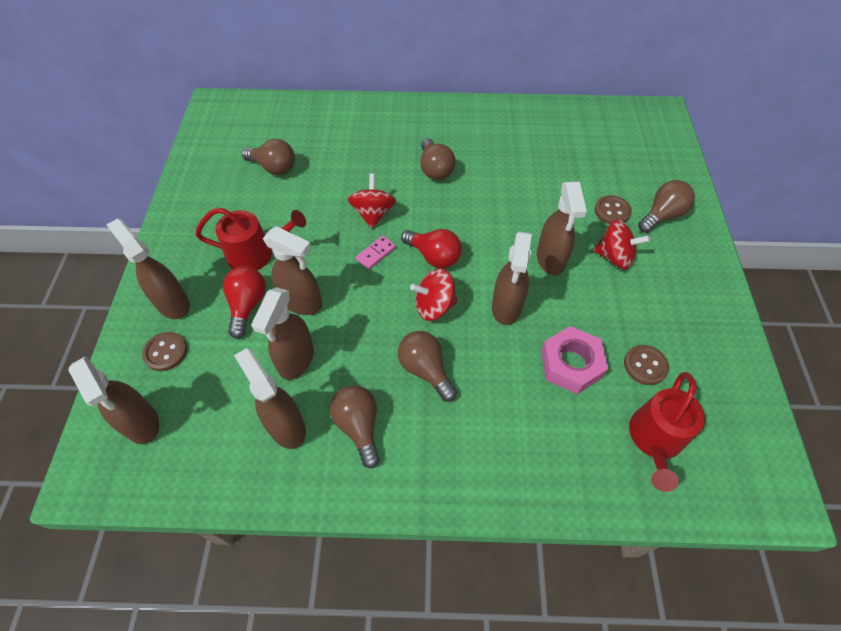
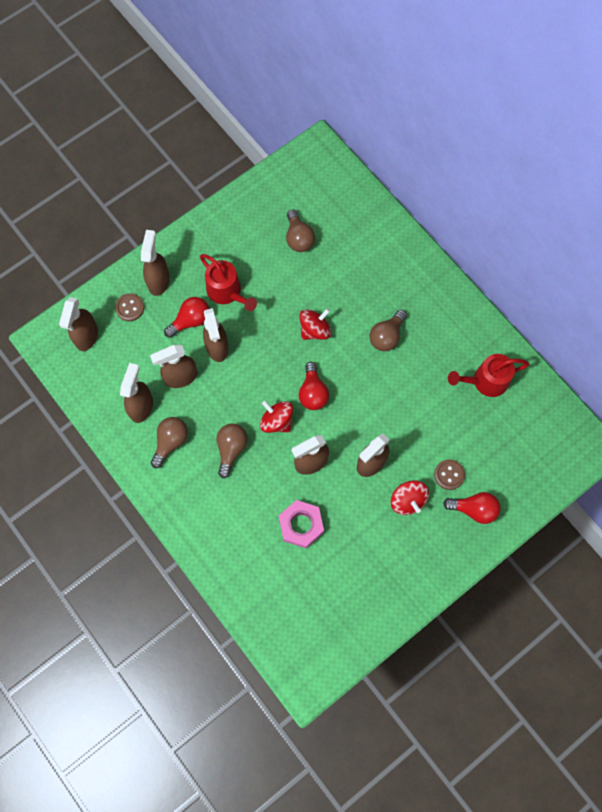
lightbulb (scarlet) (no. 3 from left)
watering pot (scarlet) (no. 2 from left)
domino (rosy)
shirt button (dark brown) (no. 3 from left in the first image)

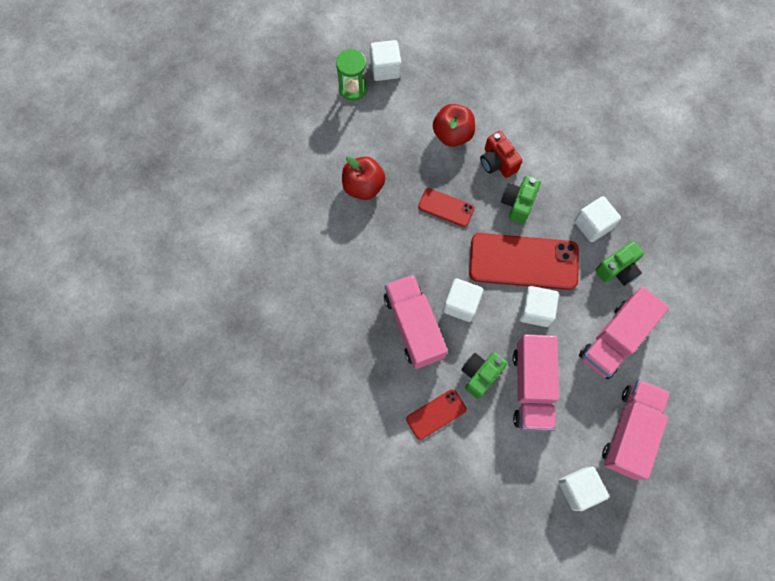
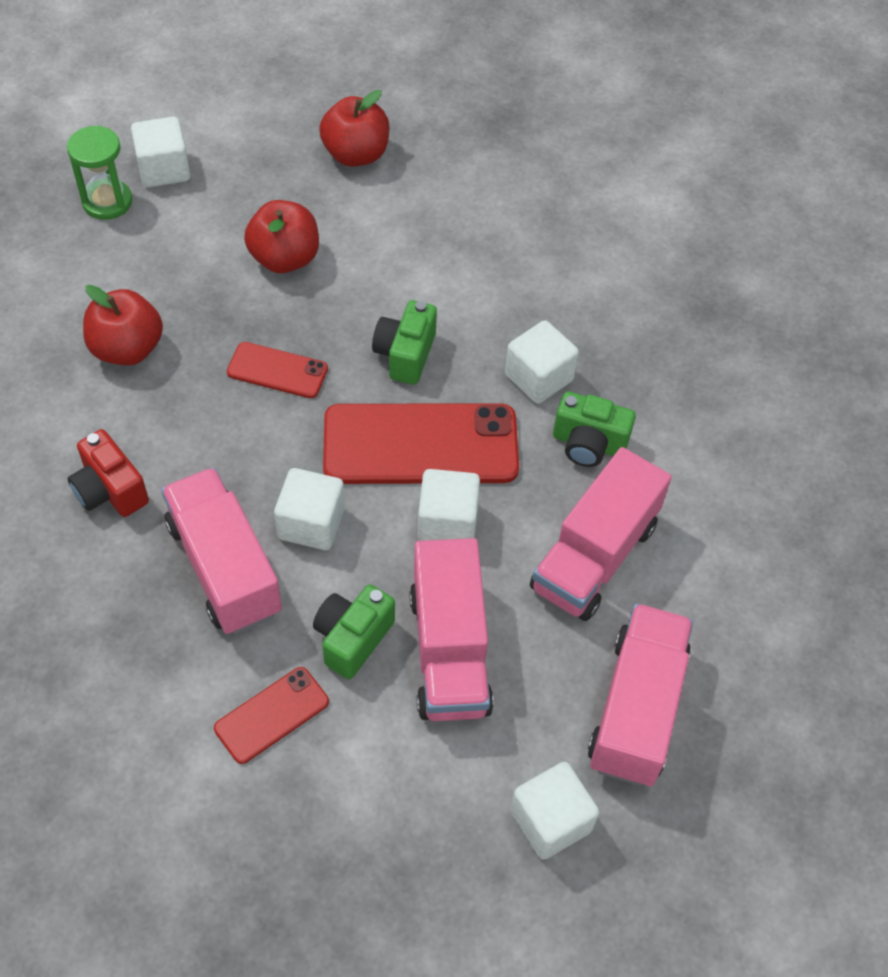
camera (scarlet)
toy apple (scarlet) (no. 3 from left)
camera (emerald) (no. 3 from left)

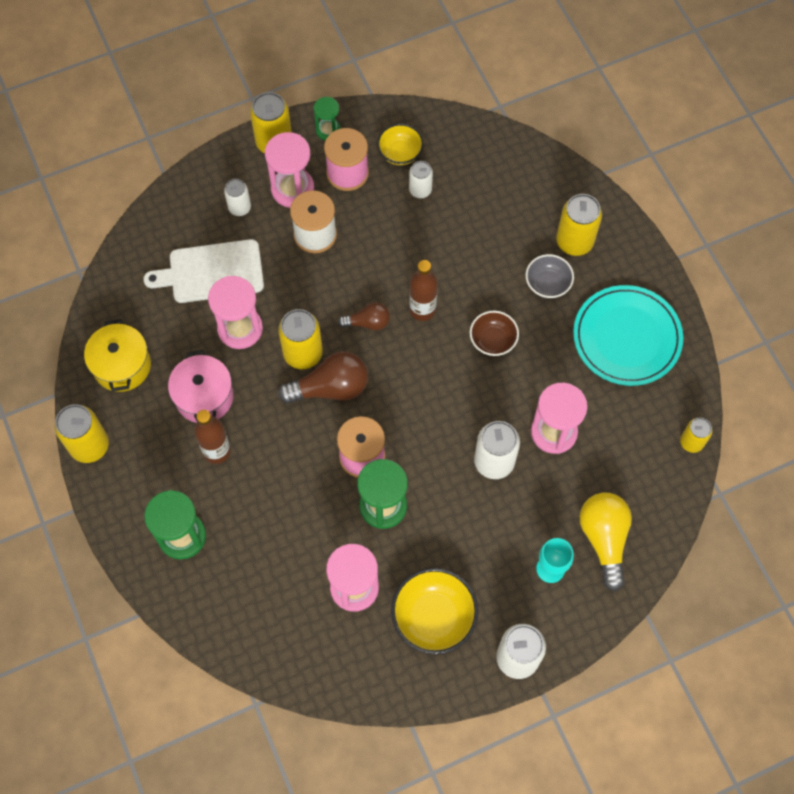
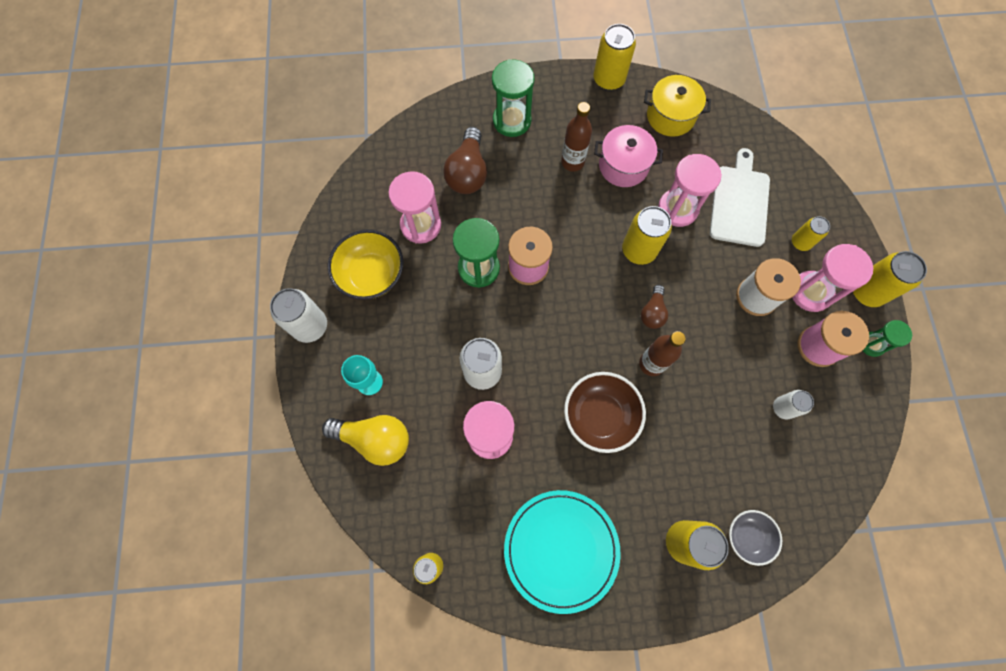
lightbulb (dark brown) (no. 1 from left)
bowl (dark brown)
bowl (ash-grey)
soda can (yellow) (no. 5 from left)
bowl (yellow) (no. 1 from left in the first image)

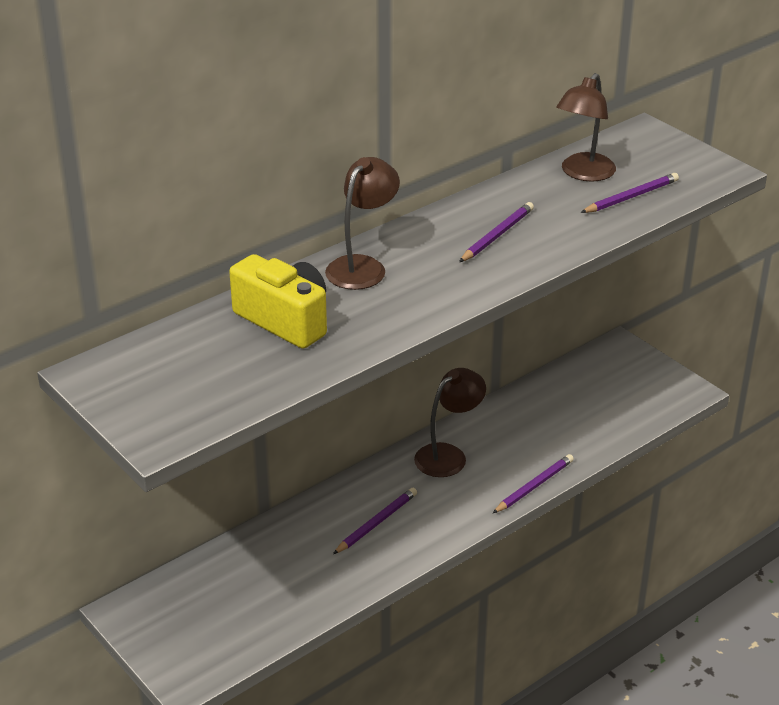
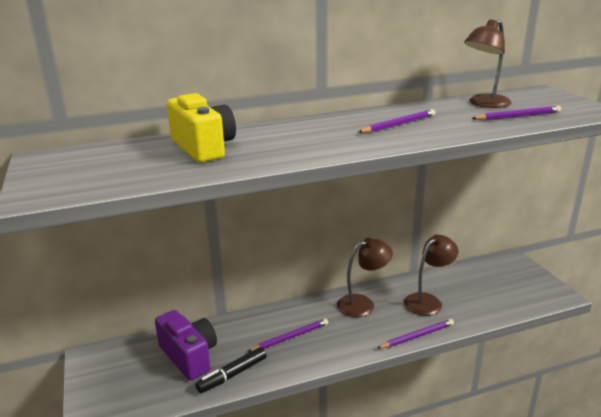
camera (violet)
felt pen (ebony)
lamp (dark brown) (no. 2 from left)

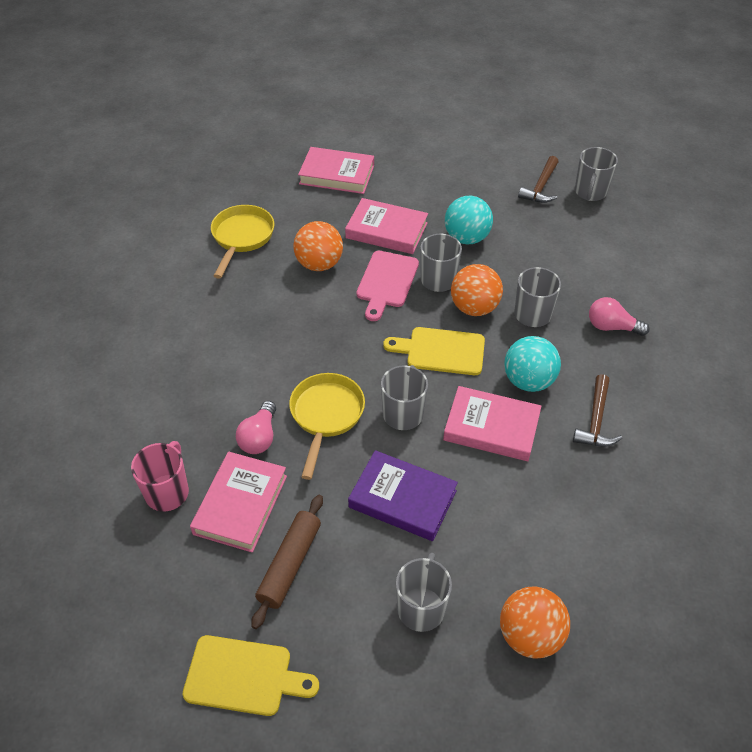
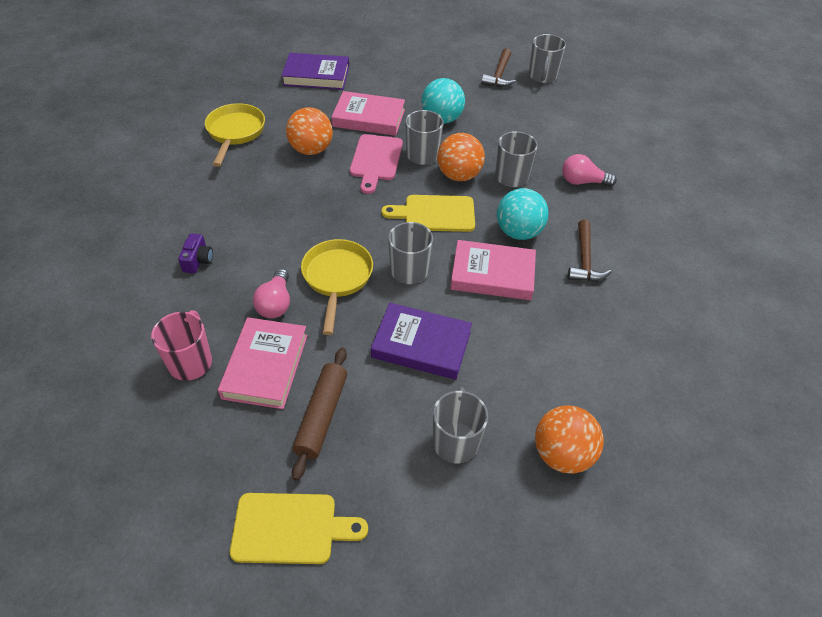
camera (violet)
hardback (violet) (no. 1 from left)

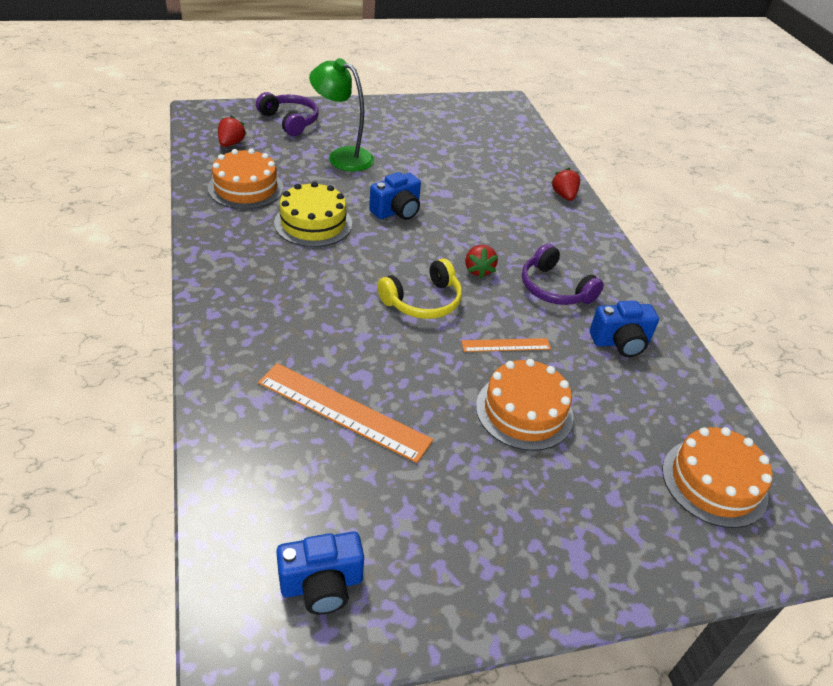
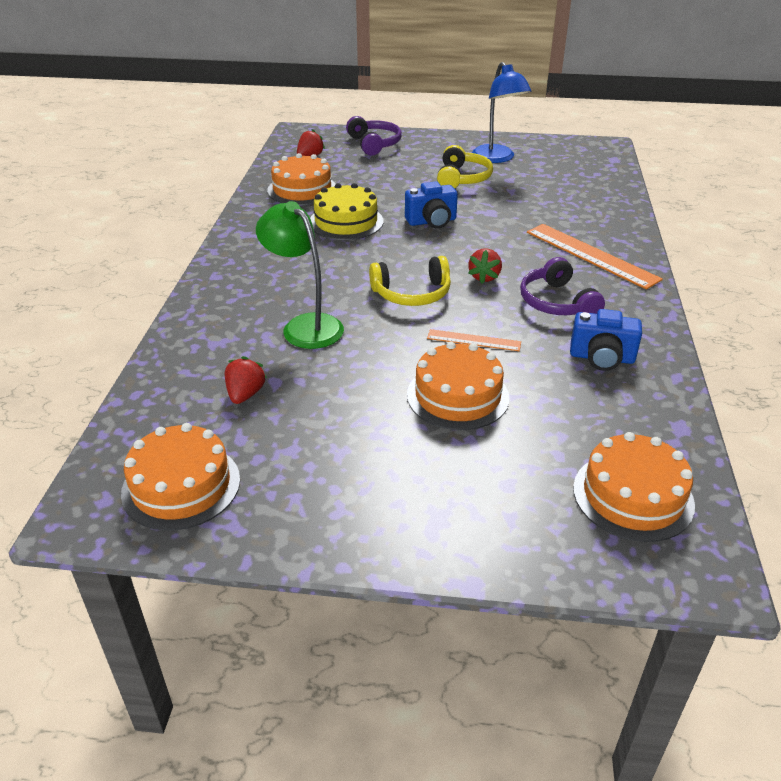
layer cake (orange-coloured) (no. 1 from left)
strawberry (scarlet) (no. 1 from left)
lamp (emerald)
headphones (yellow) (no. 2 from left)
lamp (royal blue)
measuring stick (orange-coloured) (no. 2 from left)

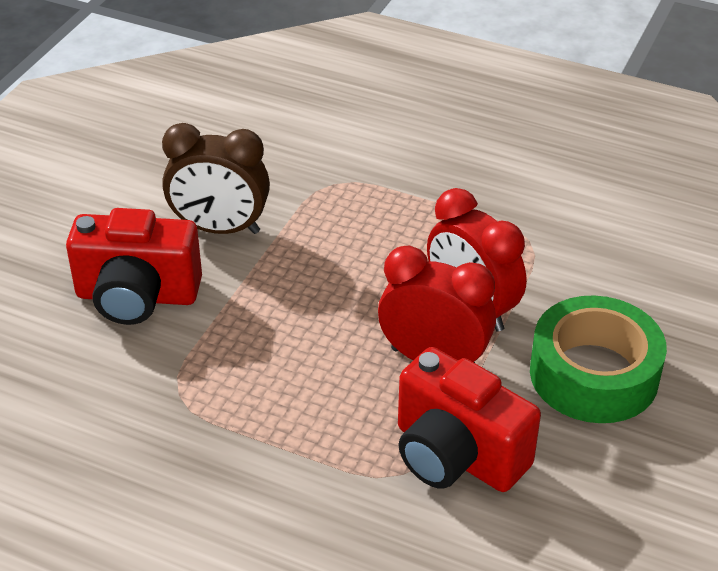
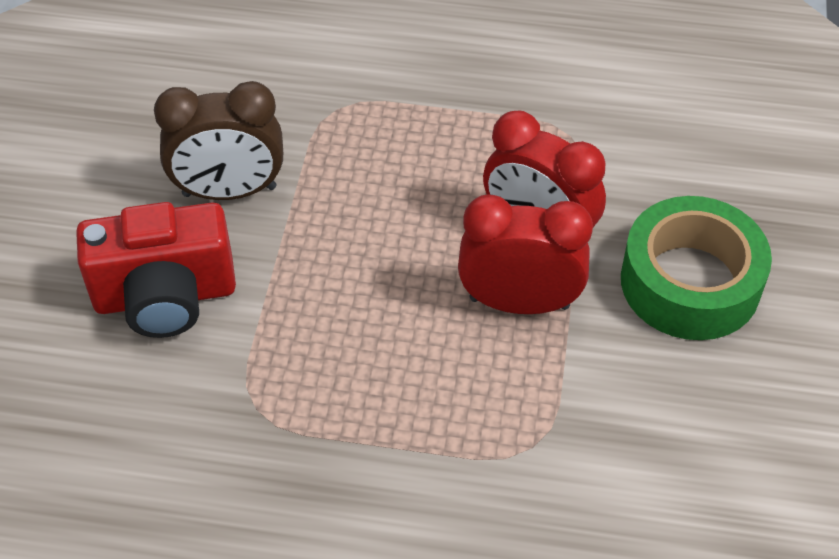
camera (scarlet) (no. 2 from left in the first image)

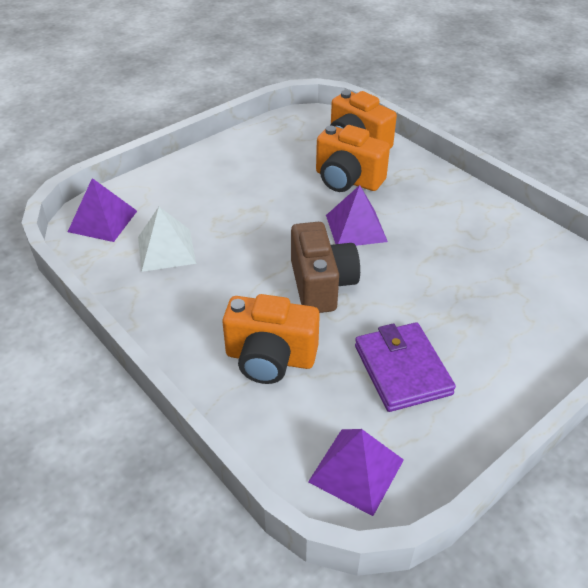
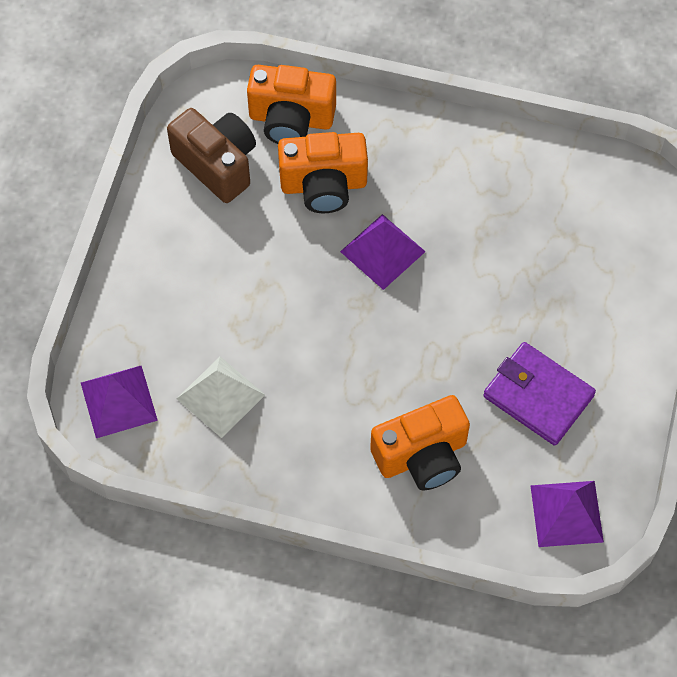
camera (dark brown)

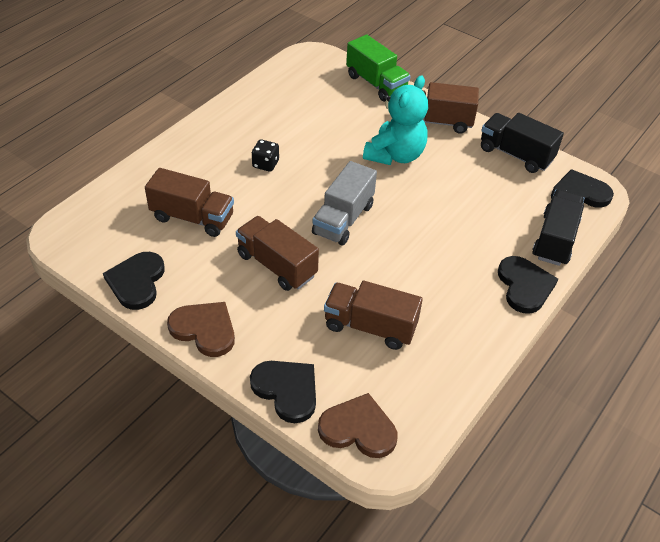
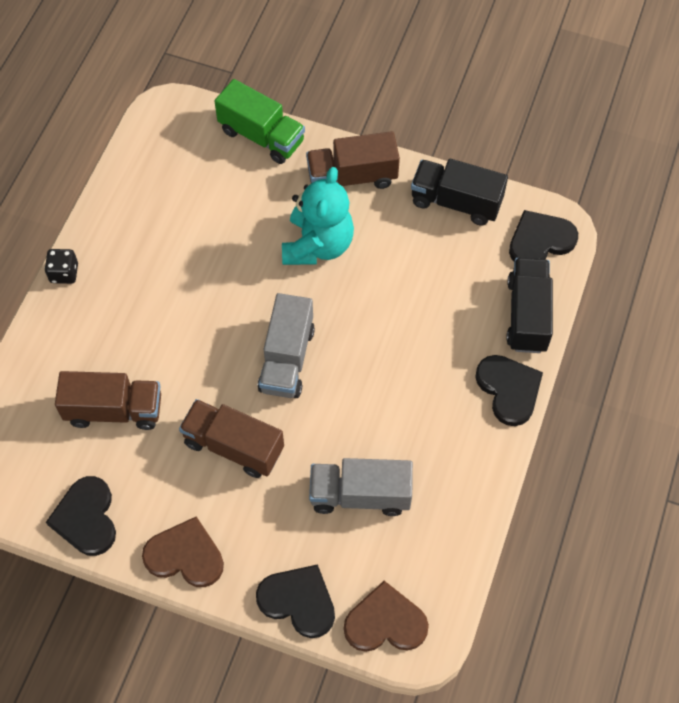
die (ebony)
toy truck (ash-grey) (no. 2 from left)

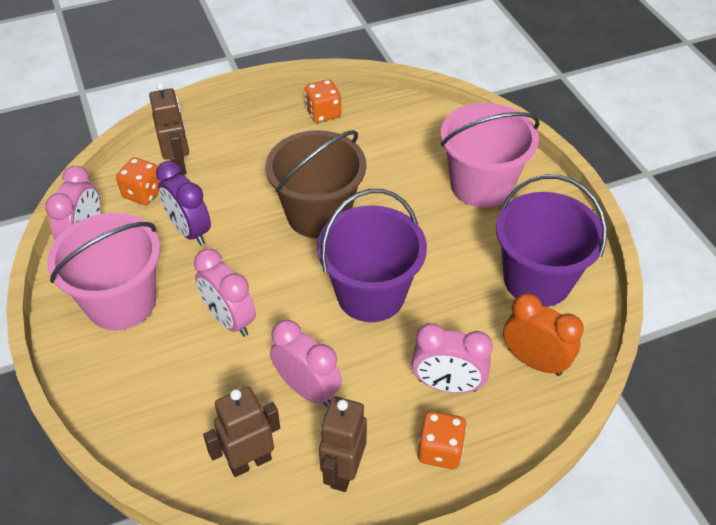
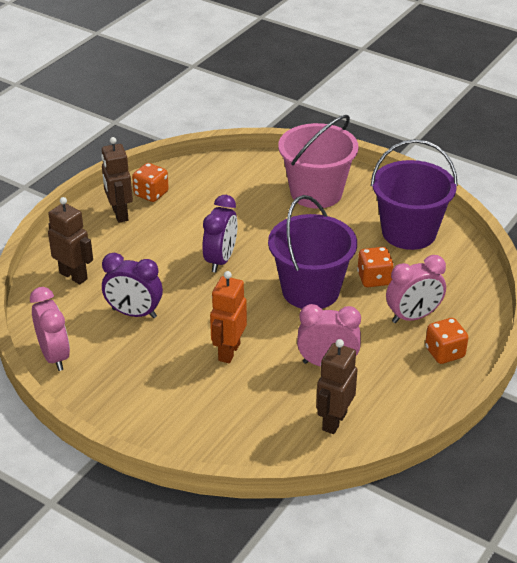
robot figure (dark brown) (no. 2 from left)
clock (violet) (no. 2 from left)
robot figure (orange-coloured)
die (orange-coloured) (no. 2 from left)
pail (rosy) (no. 1 from left in the first image)
clock (orange-coloured)

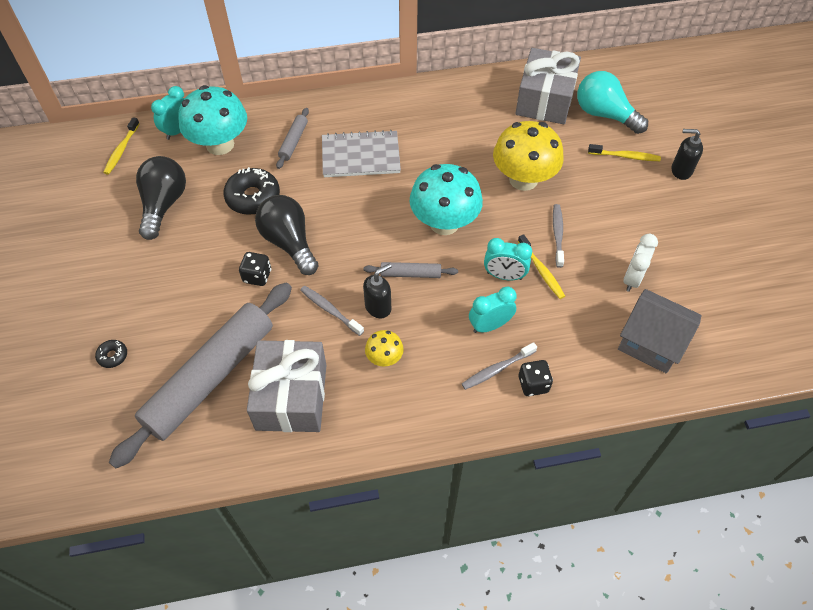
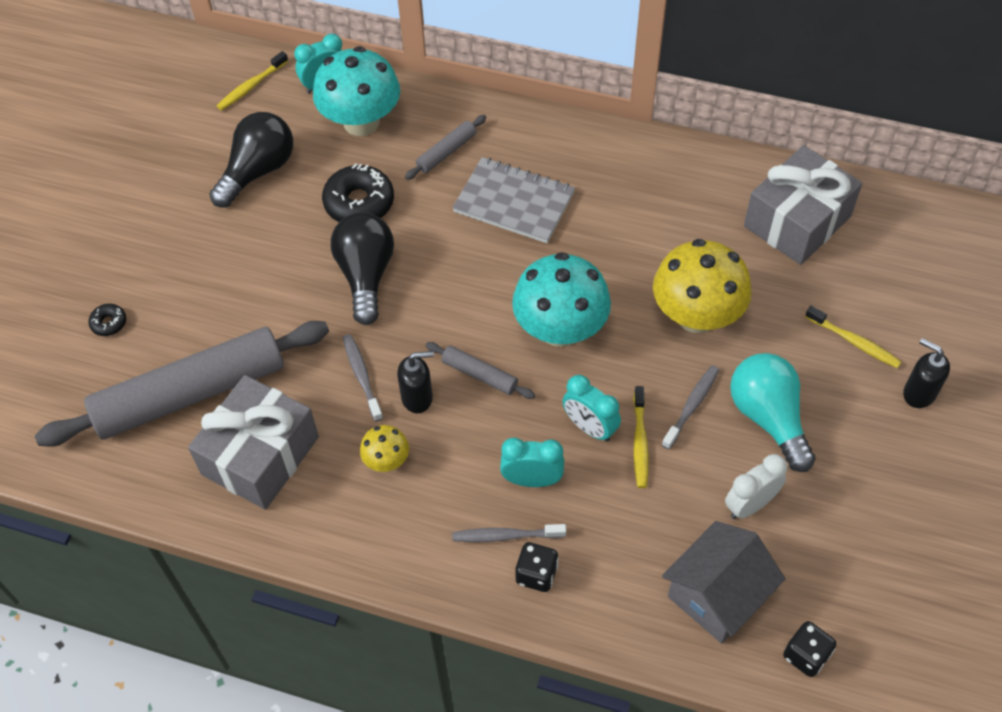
cottage (ash-grey)
lightbulb (turquoise)
die (ebony) (no. 2 from left)

